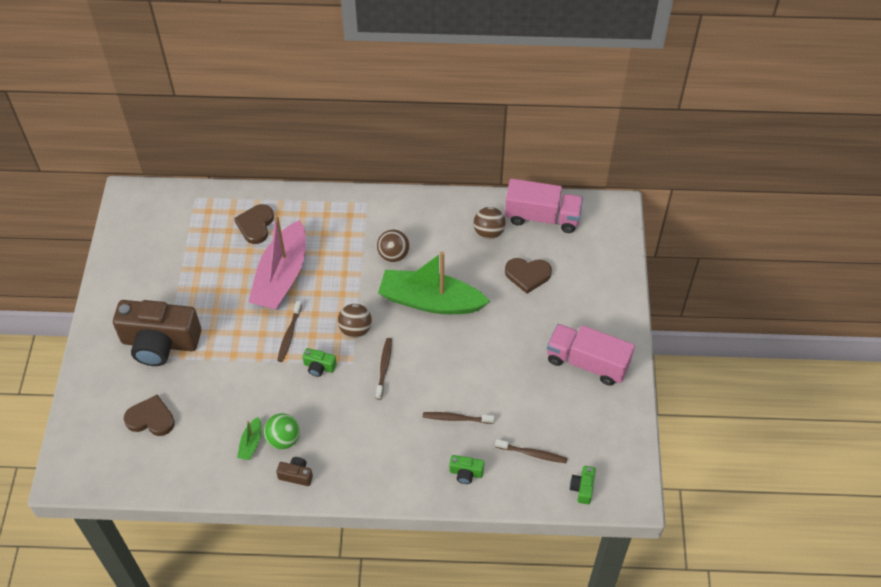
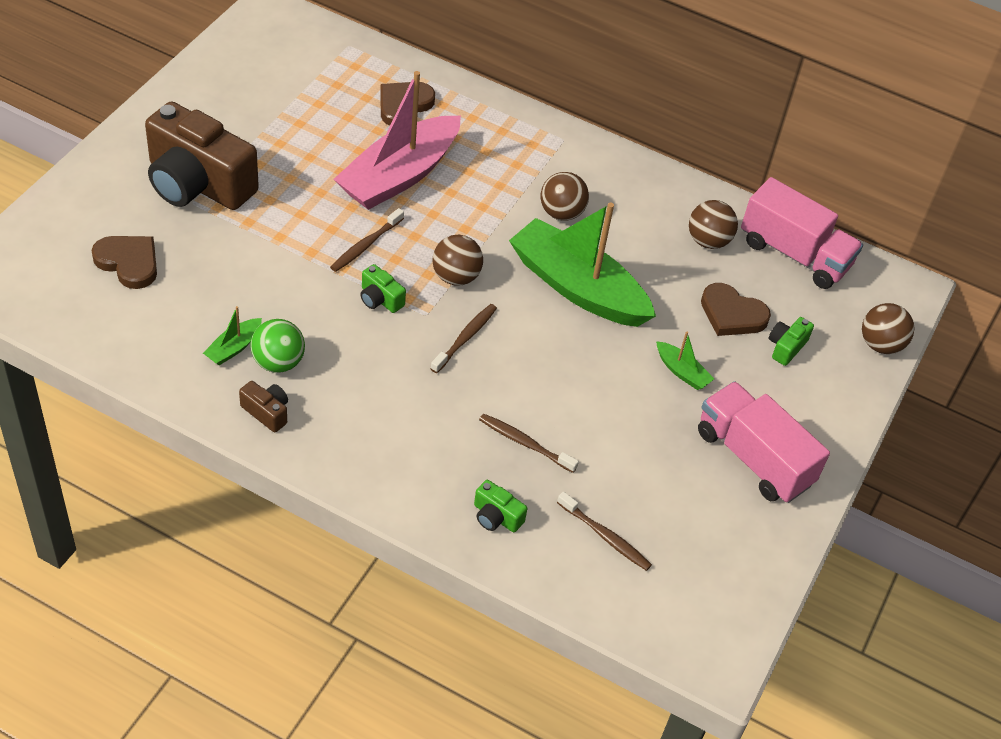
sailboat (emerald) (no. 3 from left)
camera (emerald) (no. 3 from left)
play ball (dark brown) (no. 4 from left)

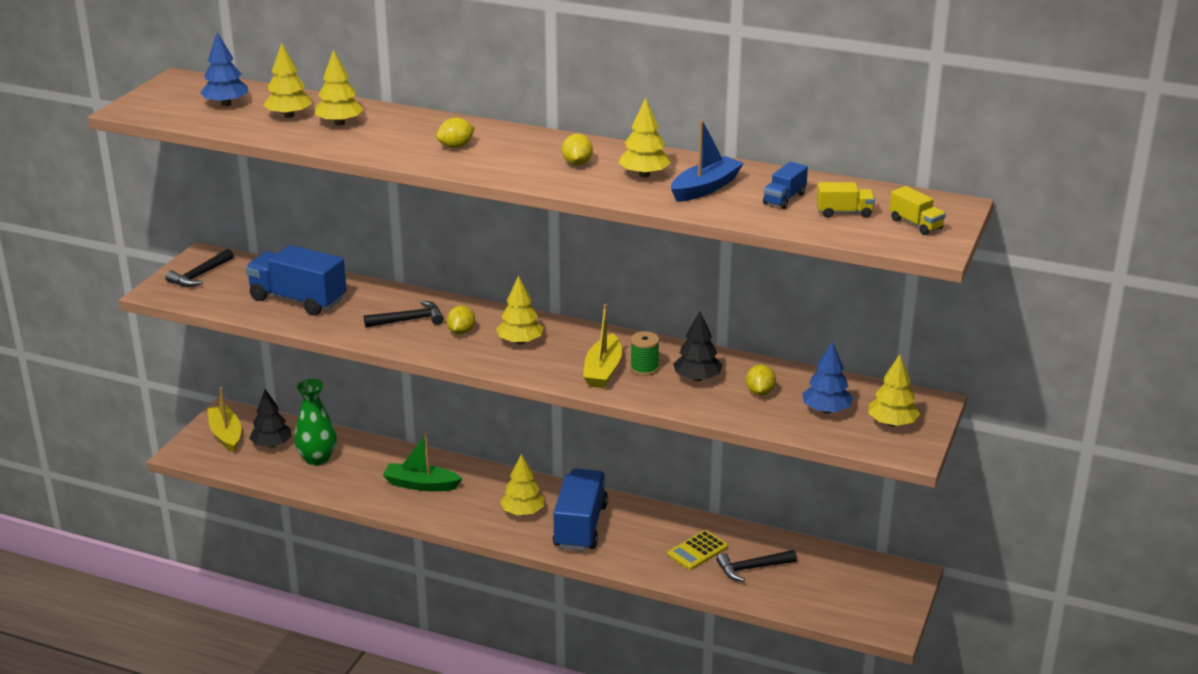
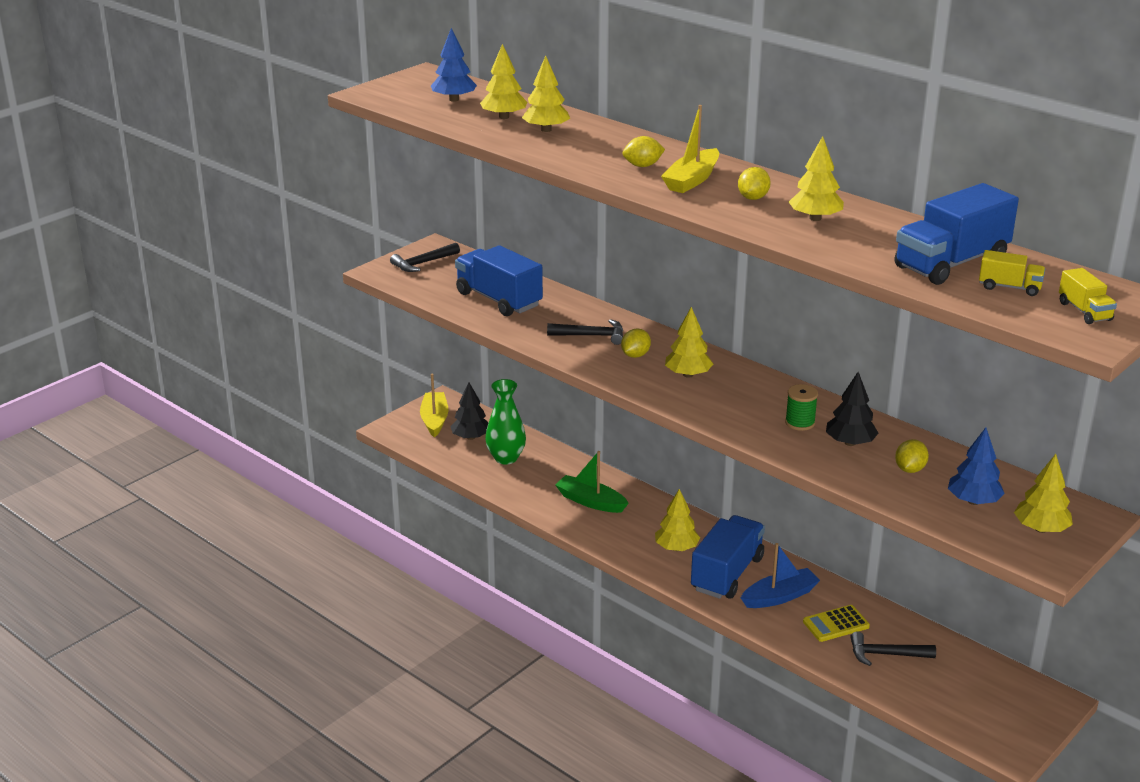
sailboat (yellow) (no. 2 from left)
sailboat (royal blue)
toy truck (royal blue) (no. 3 from left)

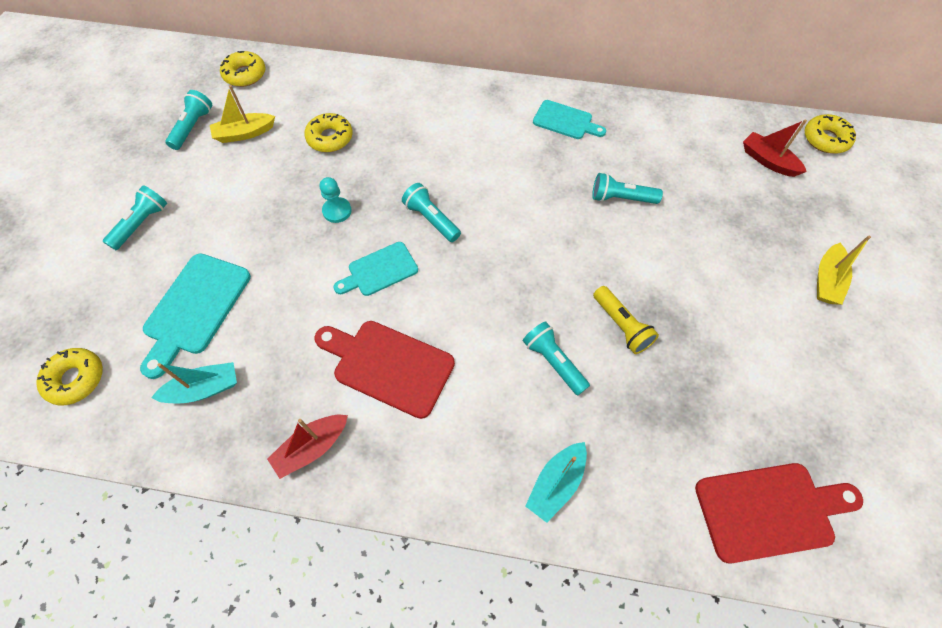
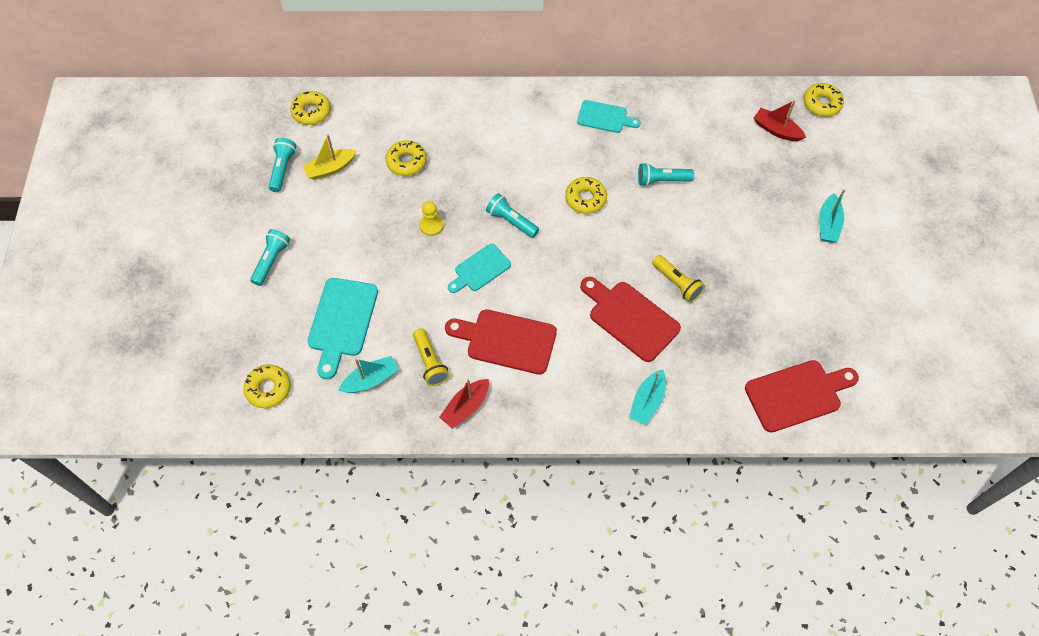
torch (yellow) (no. 1 from left)
chess pawn (yellow)
glazed donut (yellow) (no. 4 from left)
bread board (scarlet) (no. 2 from left)
sailboat (turquoise) (no. 3 from left)

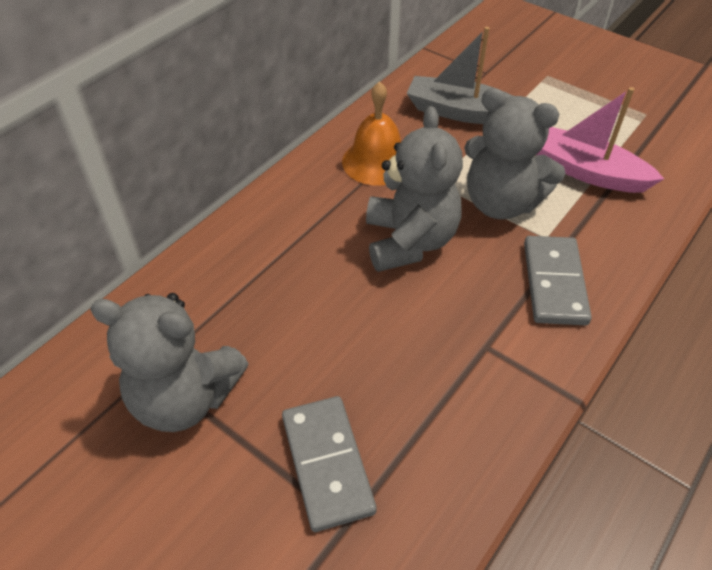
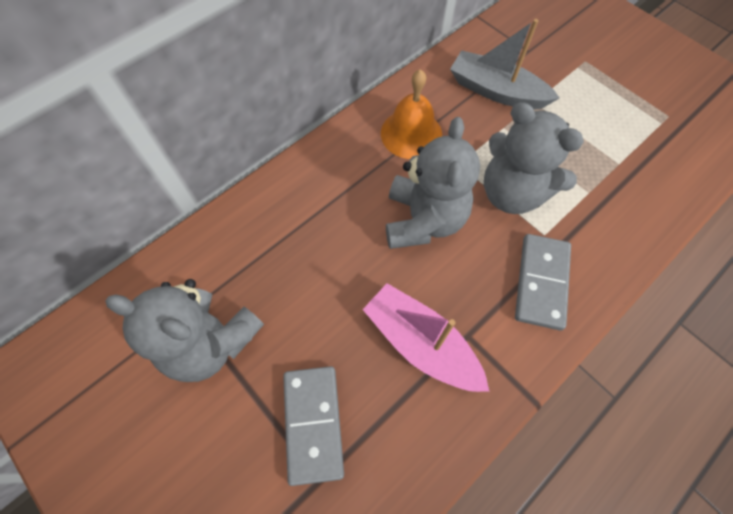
sailboat (rosy)

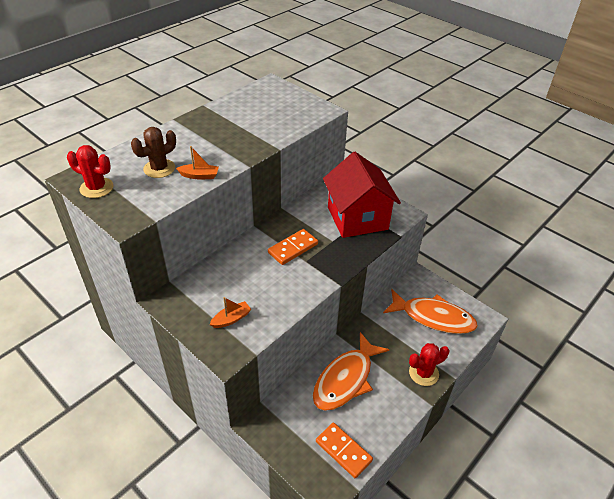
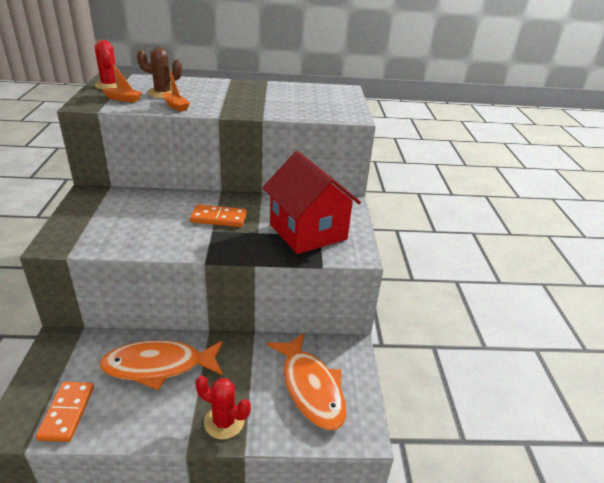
sailboat (orange-coloured) (no. 1 from left)
cottage (scarlet)

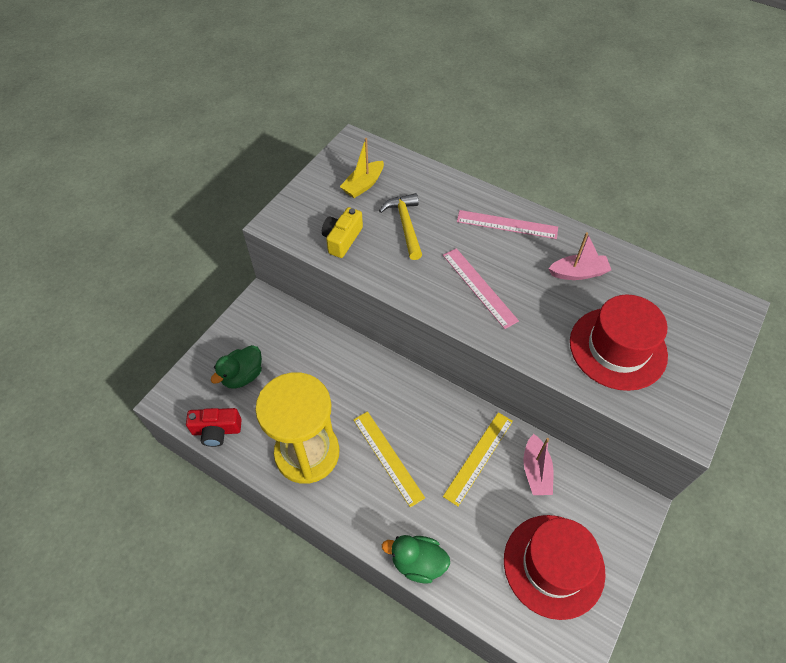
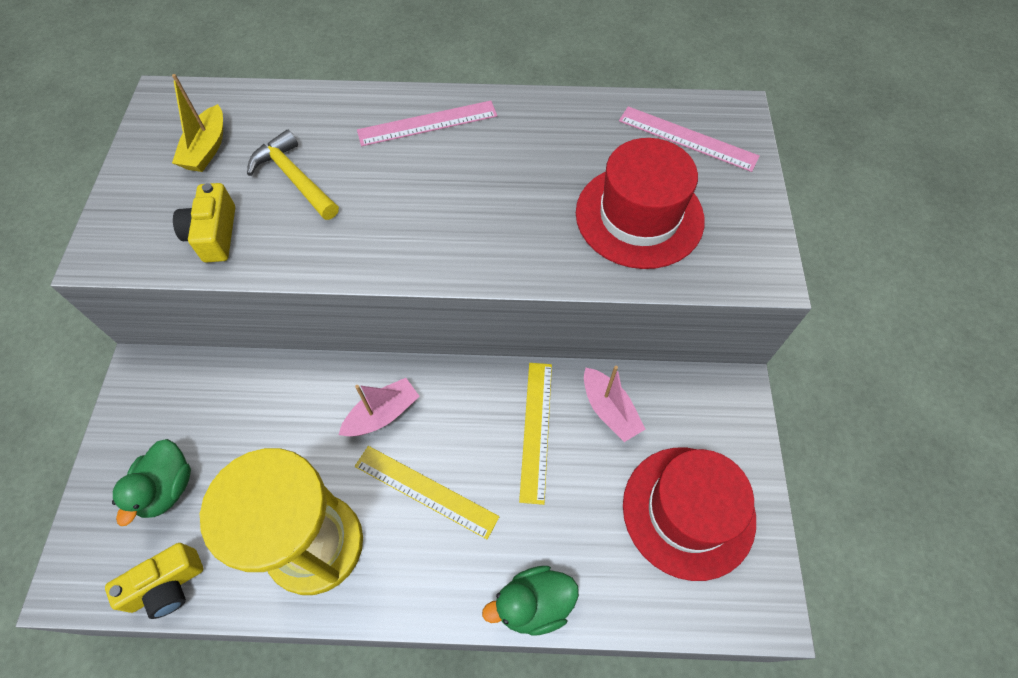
camera (yellow) (no. 1 from left)
sailboat (rosy) (no. 1 from left)
measuring stick (rosy) (no. 2 from left)

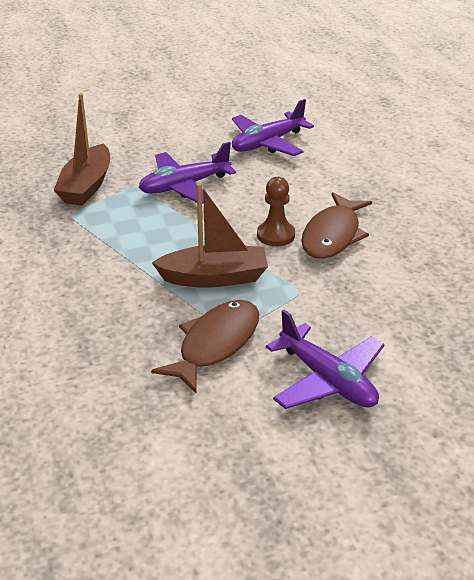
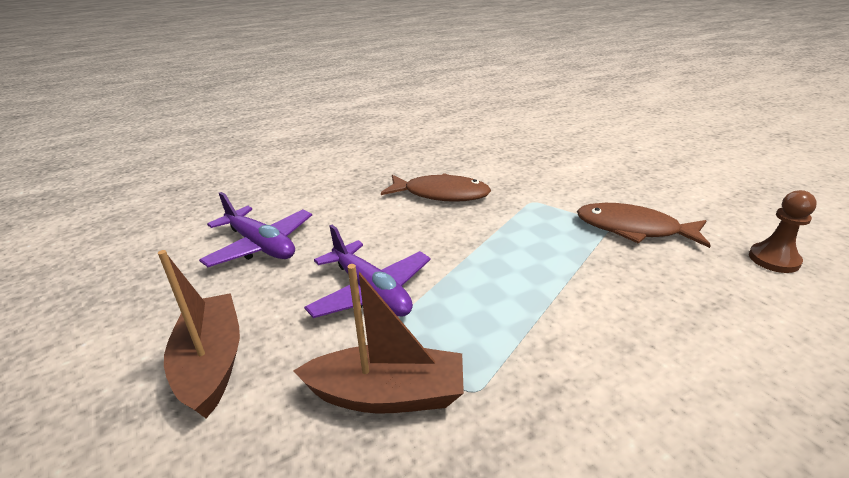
sailboat (dark brown) (no. 1 from left)
chess pawn (dark brown)
plane (violet) (no. 3 from left in the first image)

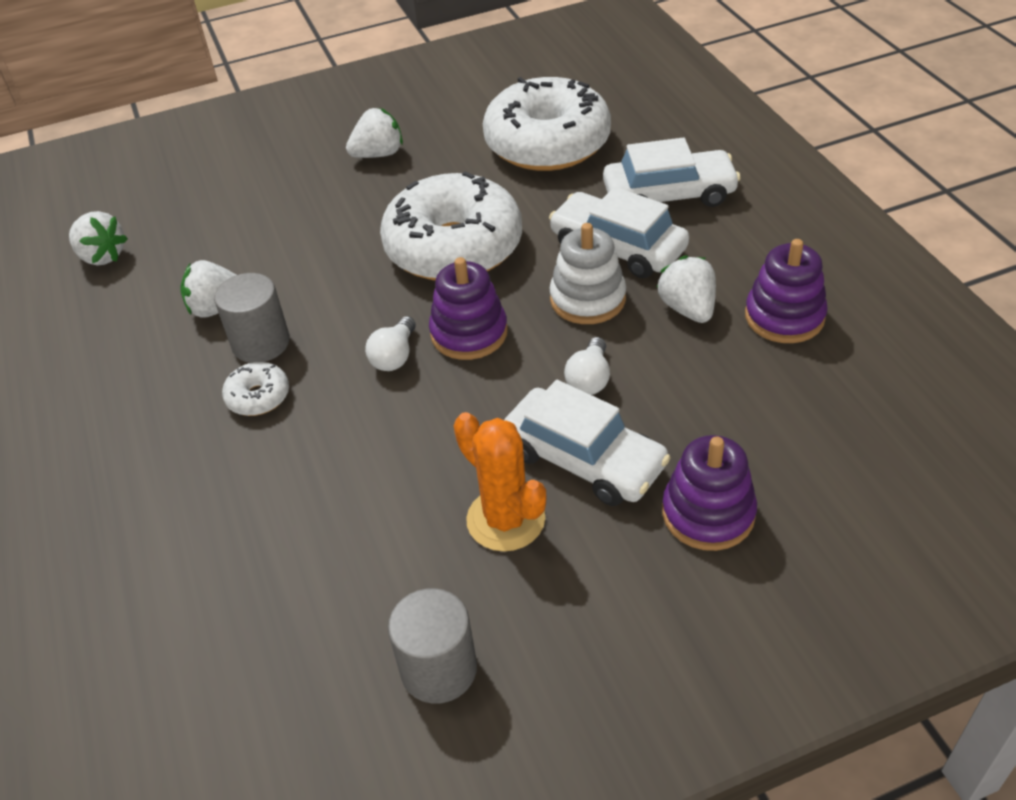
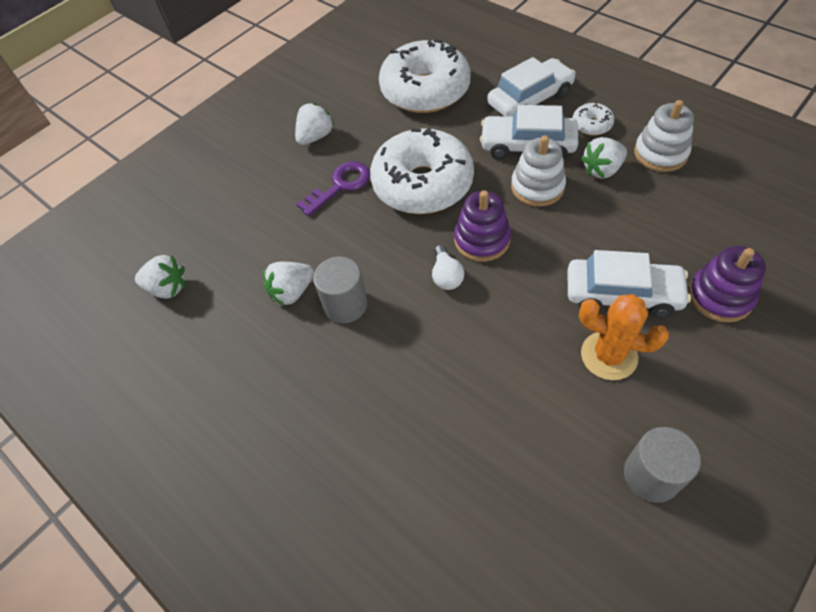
latchkey (violet)
glazed donut (snow-white) (no. 3 from left)
strawberry (snow-white) (no. 4 from left)
stacking rings (snow-white) (no. 2 from left)
lightbulb (snow-white) (no. 2 from left in the first image)

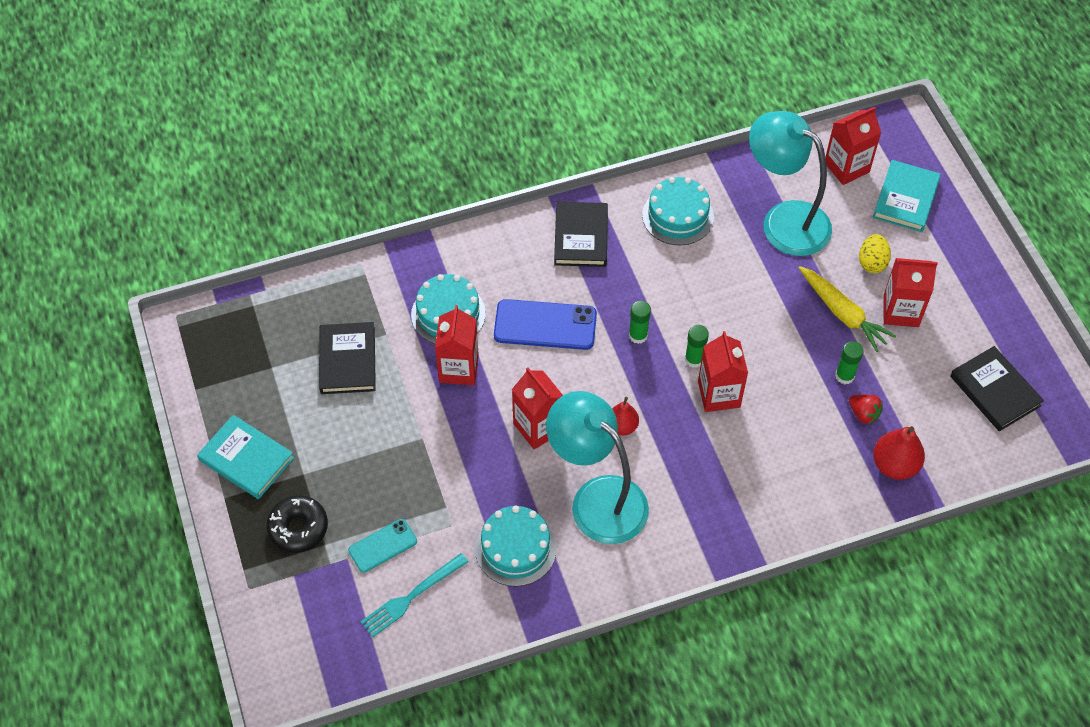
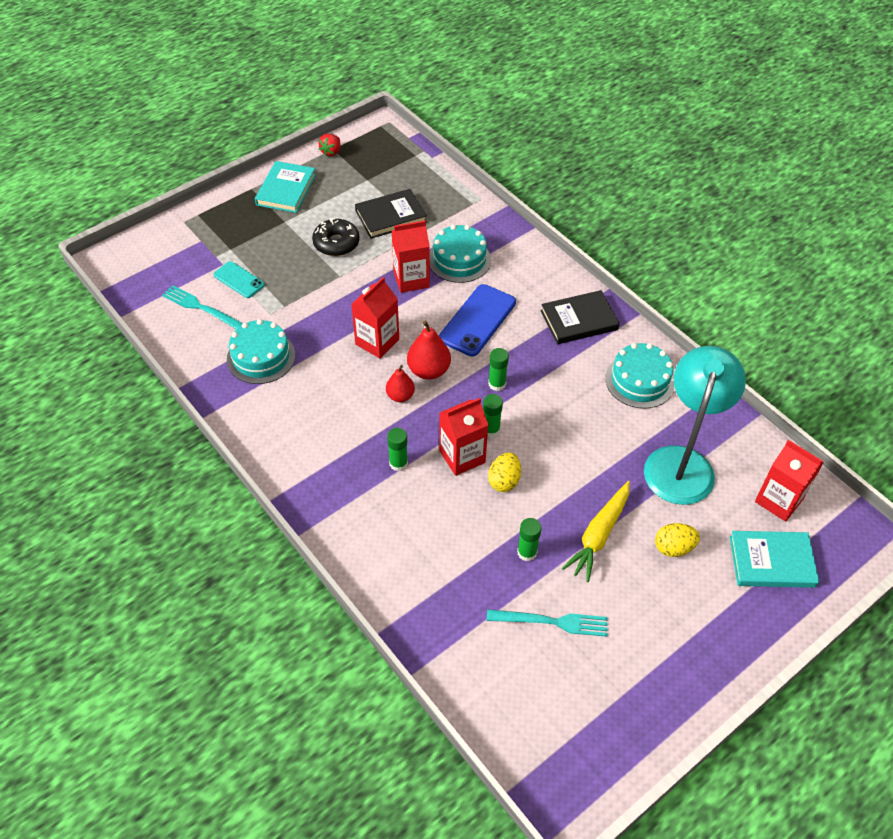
glazed donut (ebony)
strawberry (scarlet)
glue (emerald) (no. 1 from left)
pear fruit (scarlet) (no. 2 from left)
mobile phone (royal blue)
table fork (turquoise) (no. 2 from left)
egg (yellow) (no. 1 from left)
lamp (turquoise) (no. 1 from left in the first image)
juice carton (scarlet) (no. 5 from left in the first image)
hardback (ebony) (no. 3 from left in the first image)

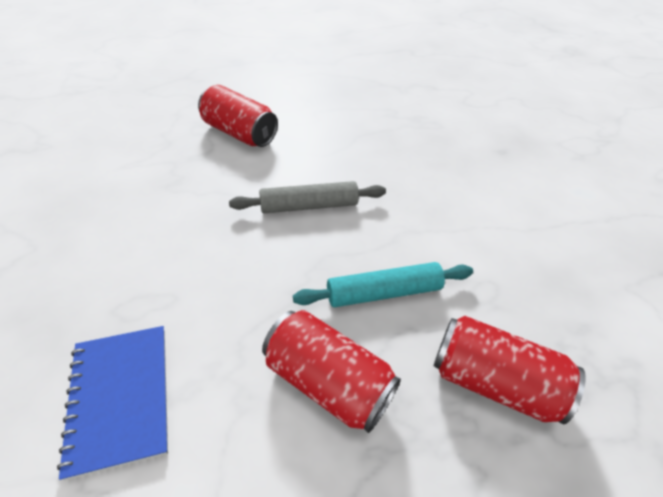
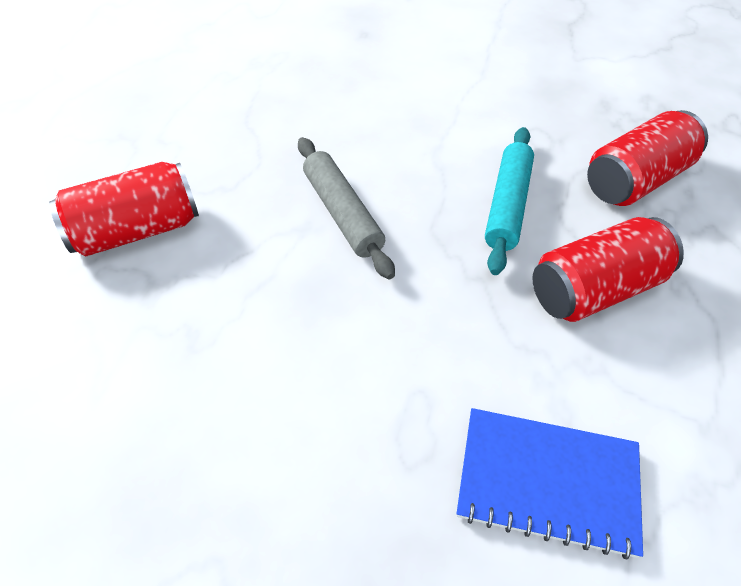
pastry roller (ash-grey)

